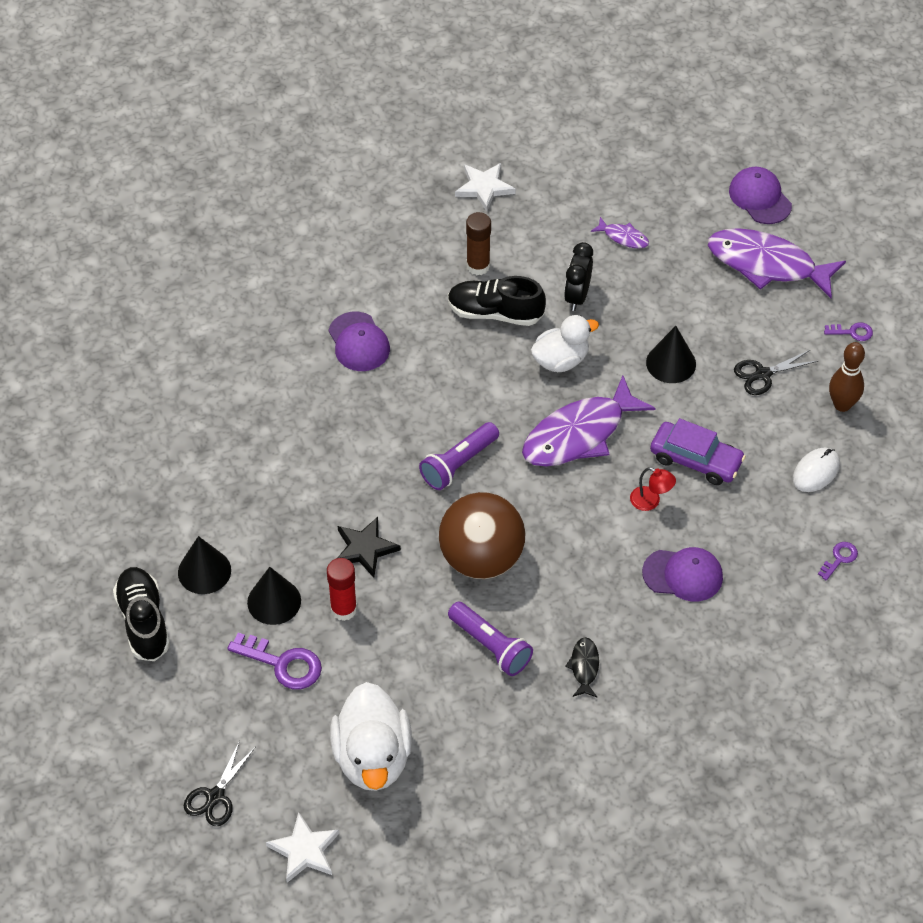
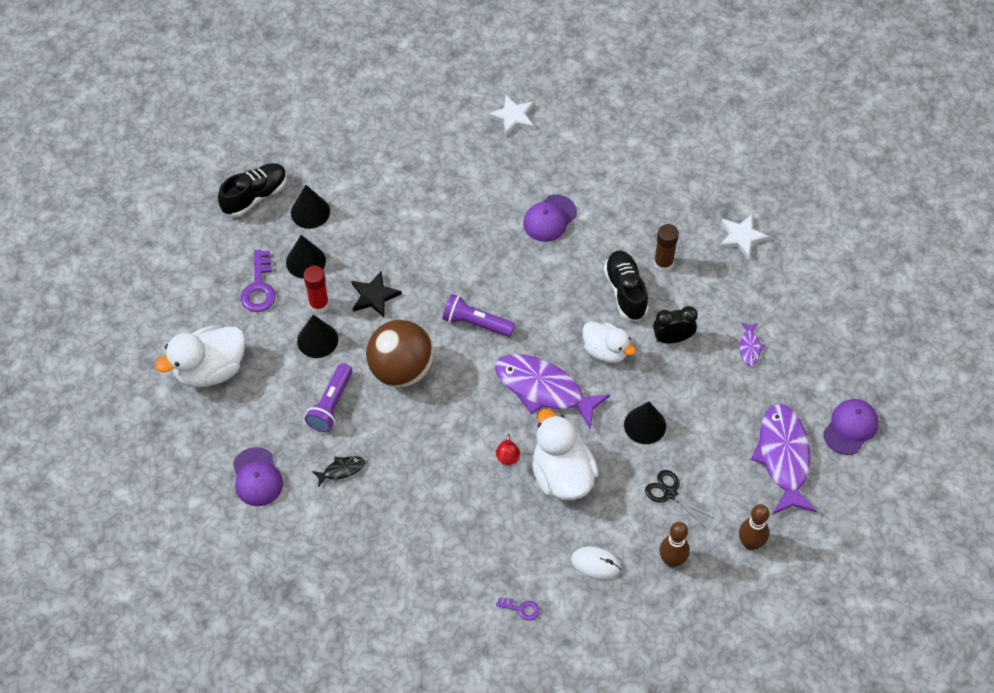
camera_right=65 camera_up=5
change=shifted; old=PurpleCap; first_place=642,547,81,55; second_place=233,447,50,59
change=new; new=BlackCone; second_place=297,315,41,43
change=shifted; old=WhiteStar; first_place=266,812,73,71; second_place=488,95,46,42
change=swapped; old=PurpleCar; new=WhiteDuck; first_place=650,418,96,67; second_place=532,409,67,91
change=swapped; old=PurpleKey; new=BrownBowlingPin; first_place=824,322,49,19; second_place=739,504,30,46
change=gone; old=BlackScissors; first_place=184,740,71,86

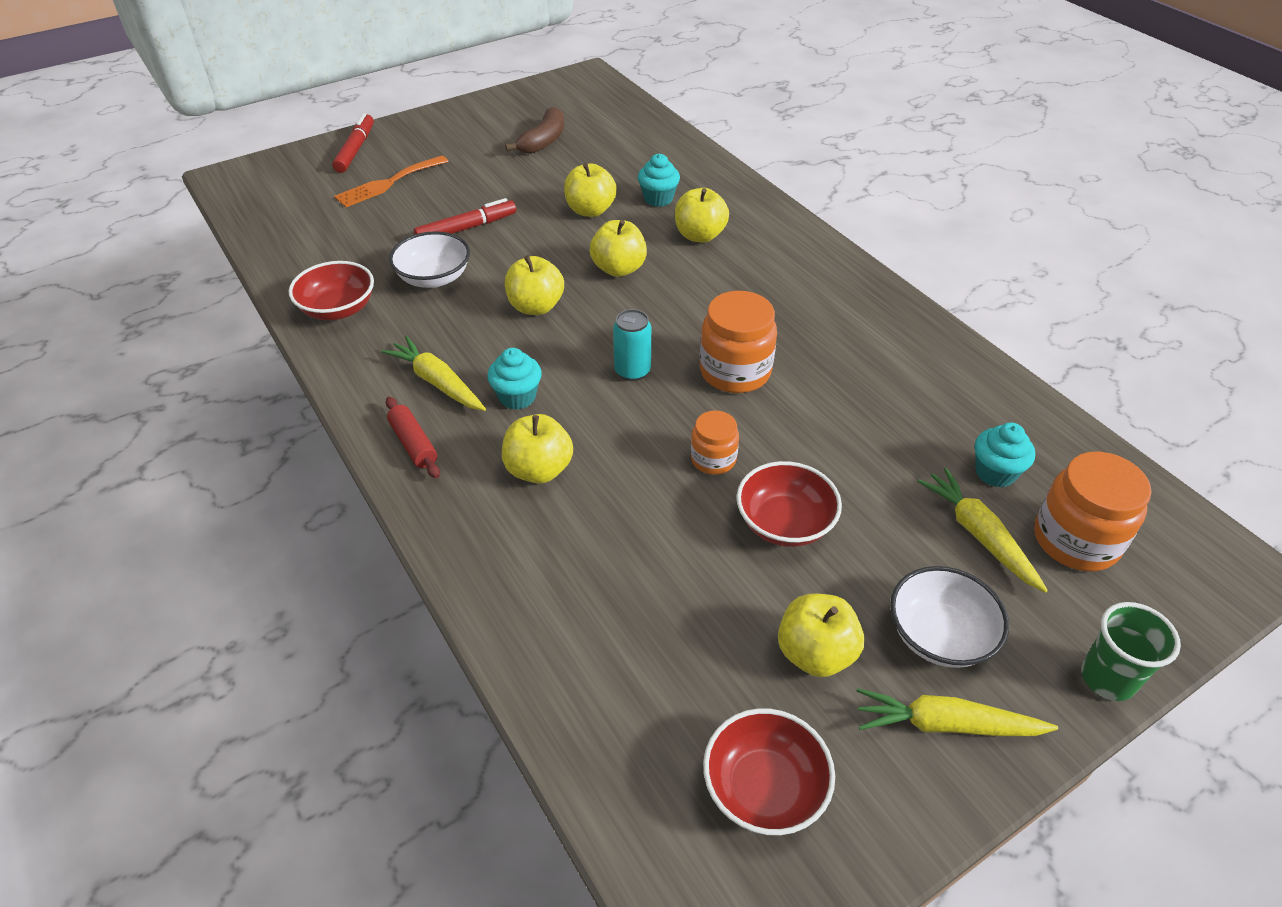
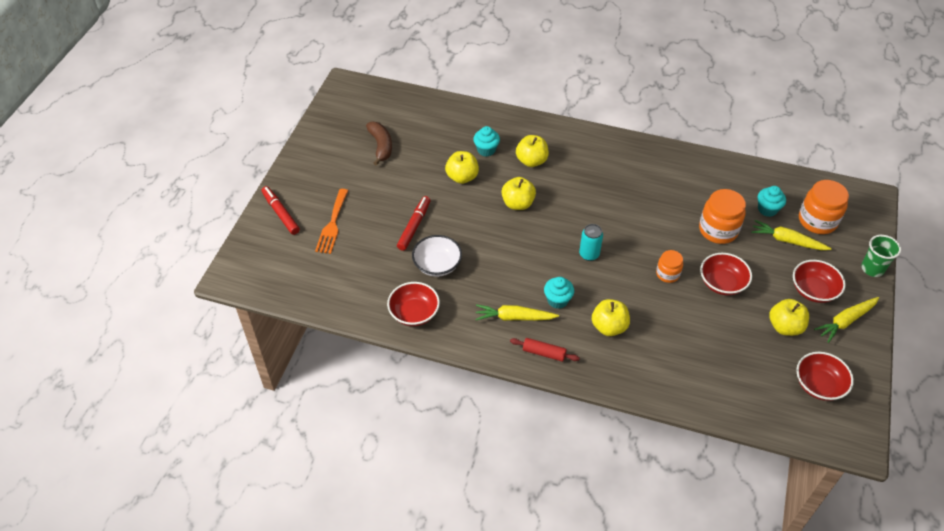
camera_right=-40 camera_up=5
change=shifted; old=OrangeJar; first_place=700,291,77,102; second_place=699,189,47,55
change=repainted; old=WhiteBowl; new=RedBowl; first_place=890,566,119,102; second_place=793,260,53,43
change=gone; old=YellowApple; first_place=505,255,59,60

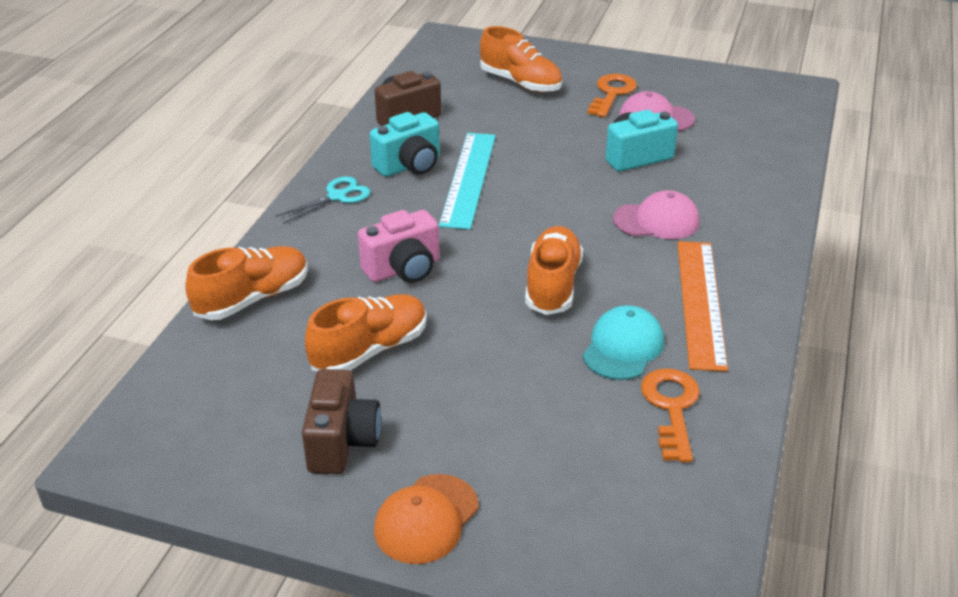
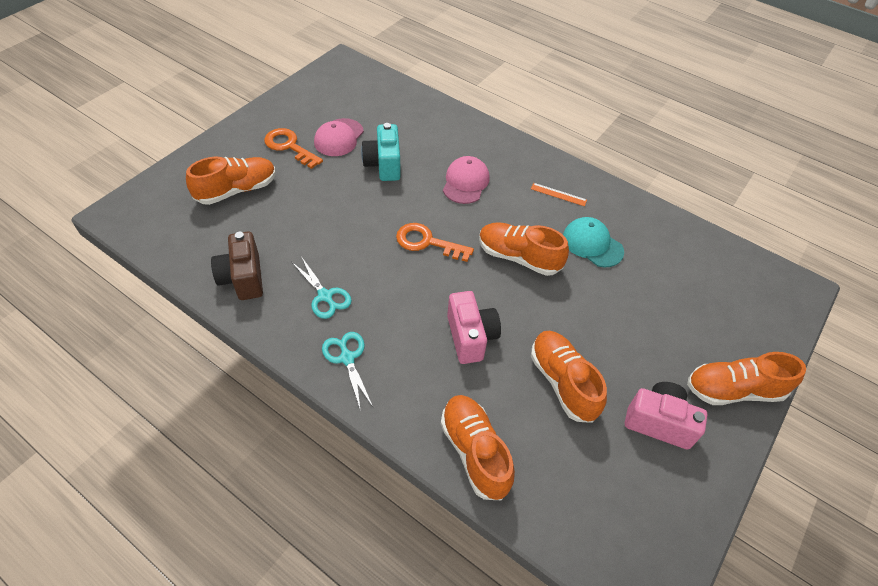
camera_right=-75 camera_up=15
change=swapped; old=TurquoiseCamera; new=TurquoiseScissors; first_place=370,112,70,65; second_place=293,258,59,61
change=shifted; old=OrangeKey; first_place=641,368,59,94; second_place=396,223,78,39
change=scaled; old=OrangeRuler; first_place=677,241,51,131; second_place=531,183,56,23; factor=0.43
change=repainted; old=BrownCamera; new=PinkCamera; first_place=302,369,79,105; second_place=625,382,82,67
change=swapped; old=OrangeCap; new=OrangeShoe; first_place=374,474,104,90; second_place=687,352,119,53
change=gone; old=TurquoiseRuler; first_place=439,133,57,97

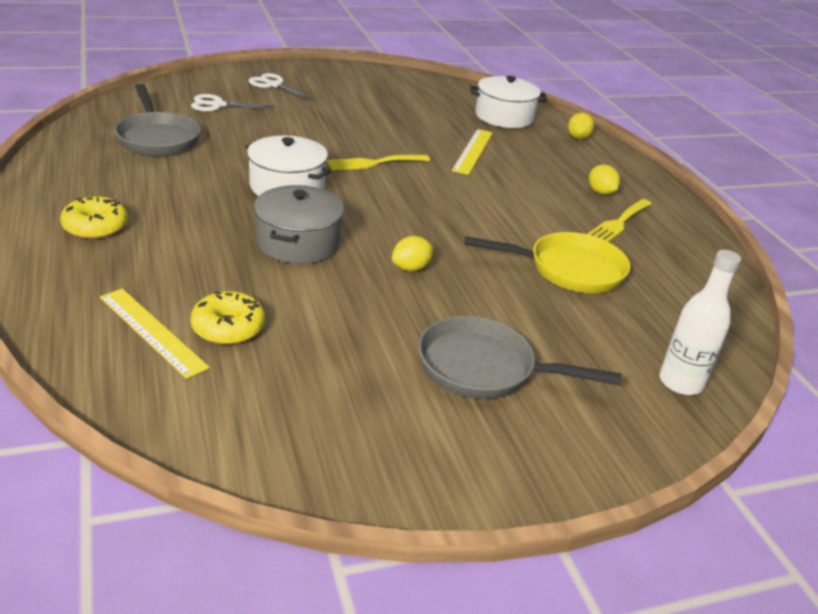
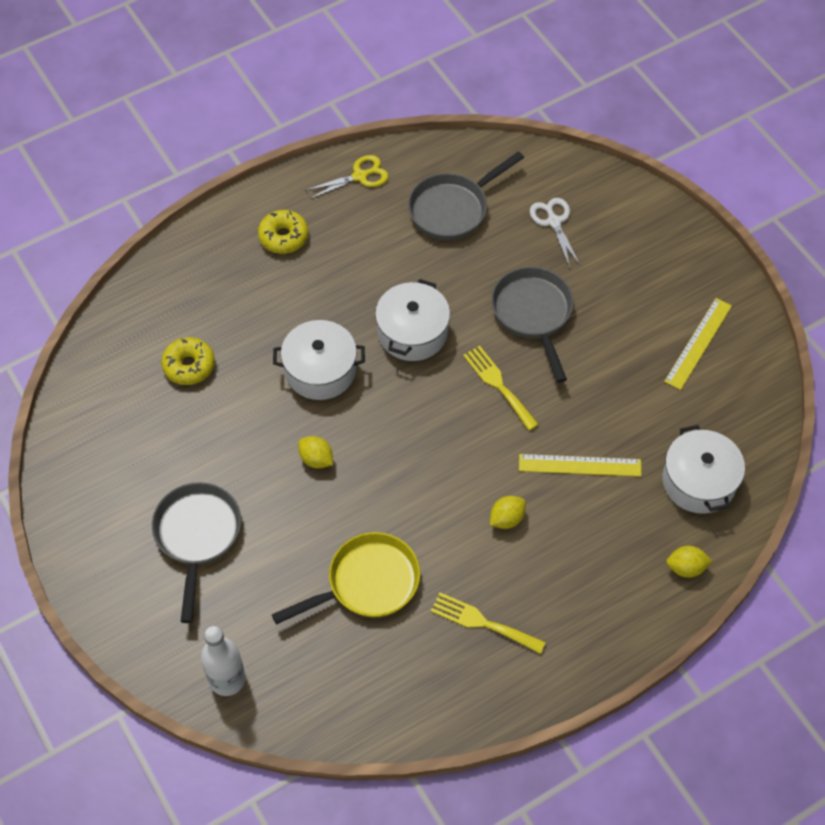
camera_right=80 camera_up=25
change=rotated; old=YellowPan; first_place=465,232,165,61; second_place=272,532,148,92; degrees=-105
change=repainted; old=GreyPot; new=WhitePot; first_place=254,185,90,79; second_place=273,320,92,80
change=new; new=YellowScissors; second_place=305,155,84,44
change=shifted; old=YellowLemon; first_place=589,165,31,30; second_place=490,496,36,33
change=new; new=GreyPan; second_place=491,267,83,116
change=shifted; old=YellowRuler; first_place=100,289,110,90; second_place=664,298,68,92
change=gone; old=WhiteScissors; first_place=249,73,66,28

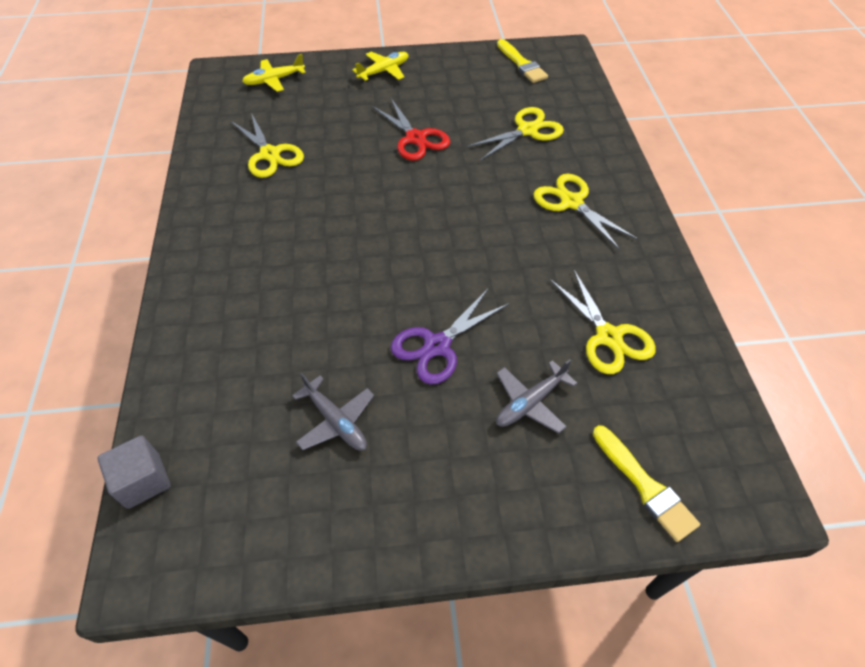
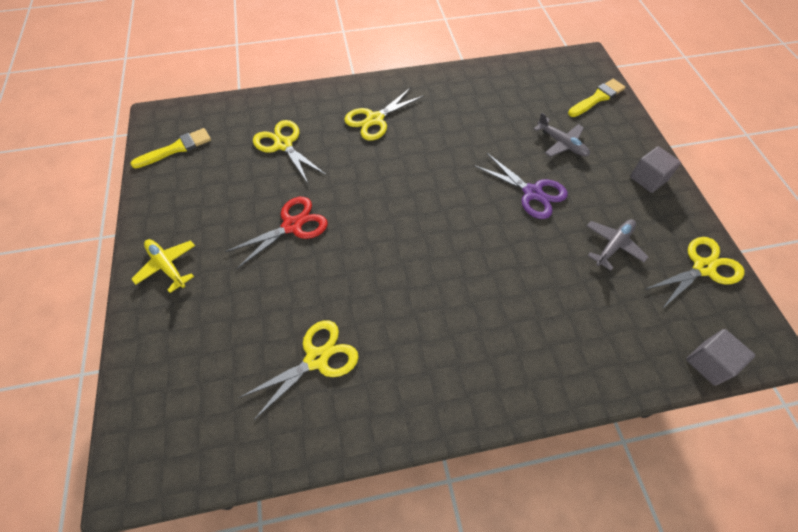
camera_right=-95 camera_up=5
change=new; new=GreyCube; second_place=630,146,51,47
change=shifted; old=YellowScissors; first_place=550,270,106,104; second_place=644,237,100,72
change=gone; old=YellowPlane; first_place=242,54,64,38

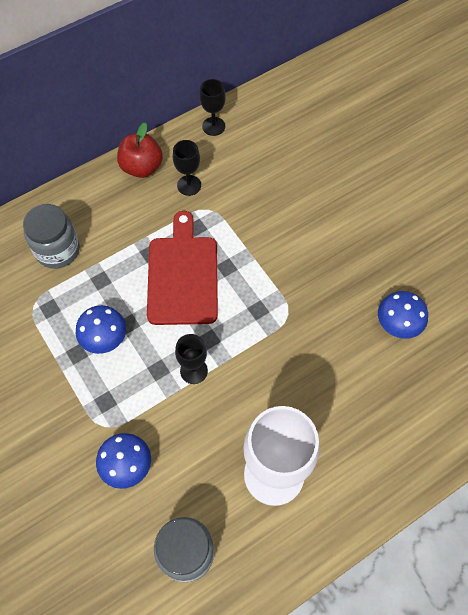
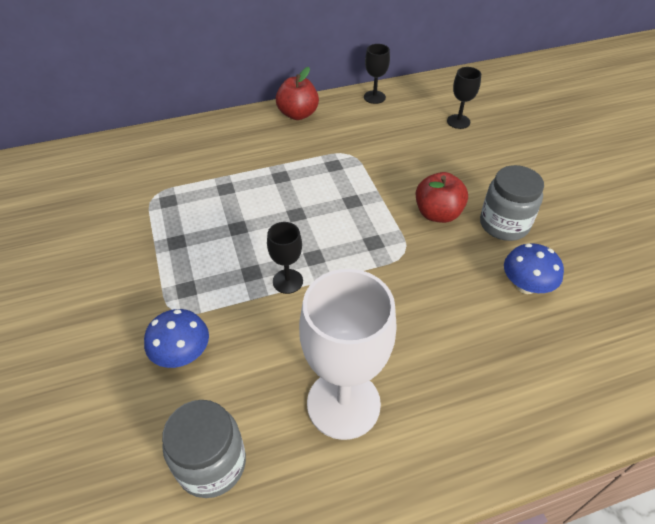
camera_right=15 camera_up=-15
change=new; new=RedApple; second_place=416,172,52,51
change=shifted; old=BlackGoblet; first_place=173,140,28,56; second_place=447,67,34,62
change=shifted; old=GreyJar; first_place=23,204,57,65; second_place=480,165,64,76
change=gone; old=BlueMushroom; first_place=76,305,50,49
change=gone; old=RedCuttingBoard; first_place=147,211,71,114

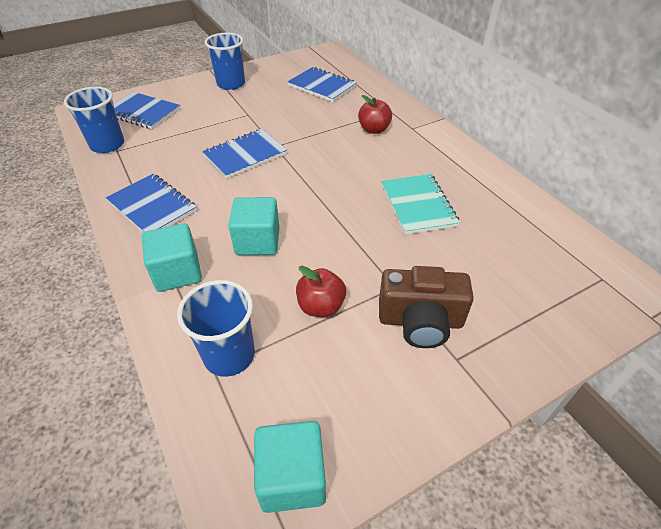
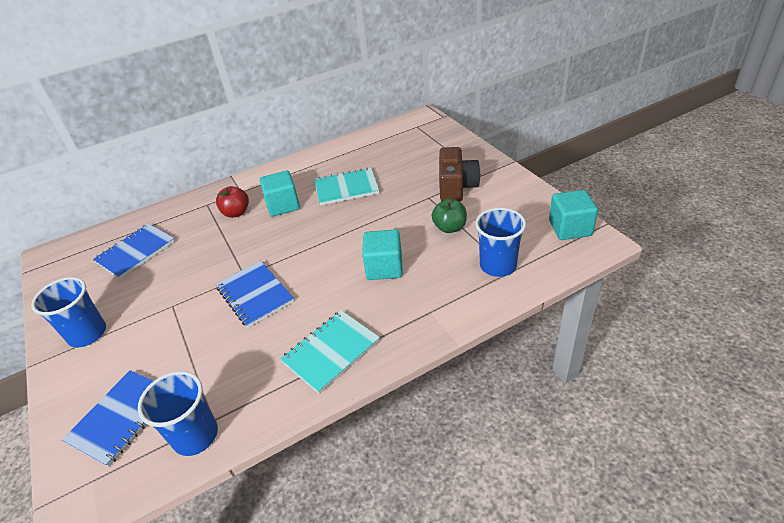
camera_right=-85 camera_up=-5
change=shifted; old=TurquoiseCube; first_place=142,223,60,69; second_place=260,171,40,45
change=repainted; old=BlueNotebook; new=TurquoiseNotebook; first_place=106,174,91,58; second_place=280,310,100,84
change=repainted; old=RedApple; new=GreenApple; first_place=296,266,50,51; second_place=432,199,35,34

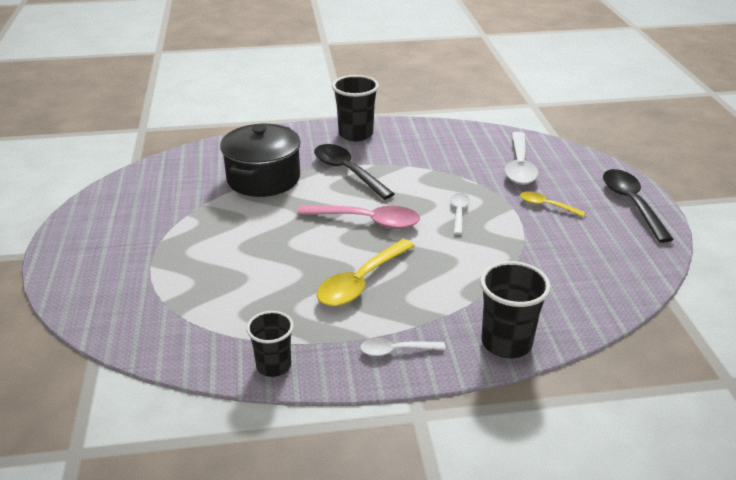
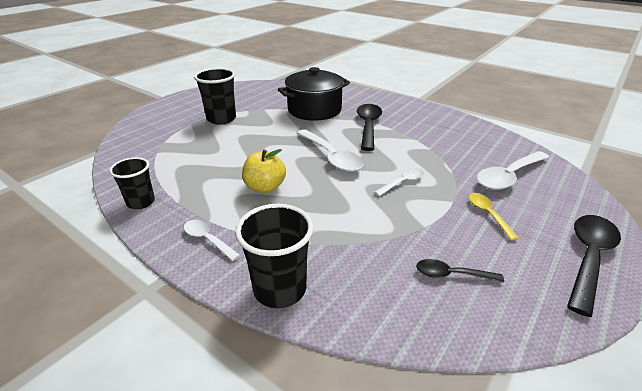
camera_right=45 camera_up=0
change=shifted; old=BlackCup; first_place=332,75,47,66; second_place=194,68,42,57
change=swapped; old=YellowSpoon; new=YellowApple; first_place=317,239,98,67; second_place=242,149,44,44
change=repainted; old=PinkSpoon; new=WhiteSpoon; first_place=297,205,123,24; second_place=297,129,66,43
change=new; new=BlackSpoon; second_place=416,259,88,24

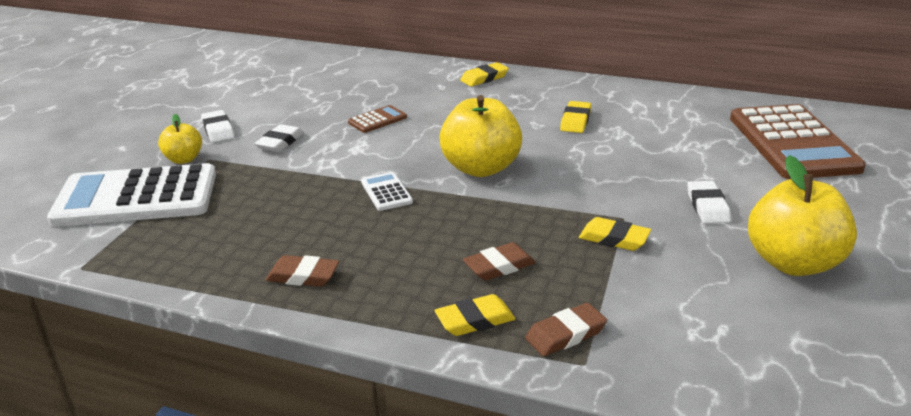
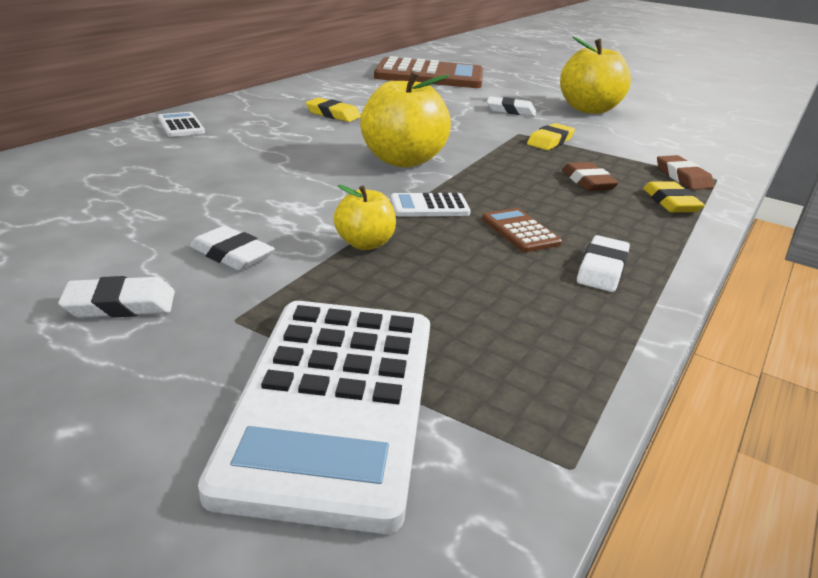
camera_right=-80 camera_up=0
change=swapped; old=YellowEraser; new=WhiteCalculator; first_place=460,62,49,25; second_place=158,112,47,25
change=shifted; old=YellowApple; first_place=158,114,44,50; second_place=333,185,63,65
change=shifted; old=BrownCalculator; first_place=348,105,59,28; second_place=482,208,80,44
change=repainted; old=BrownEraser; new=WhiteEraser; first_place=266,255,73,32; second_place=577,235,53,57

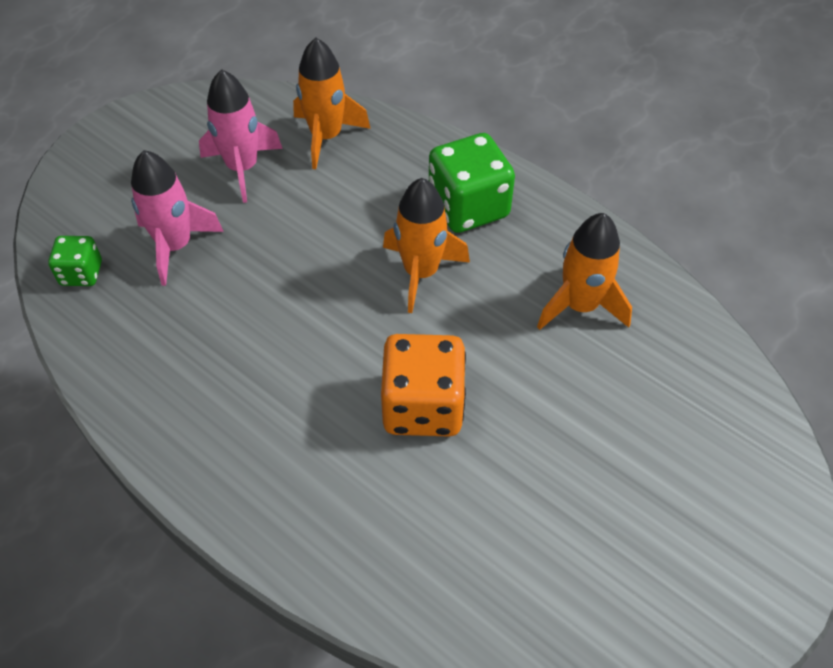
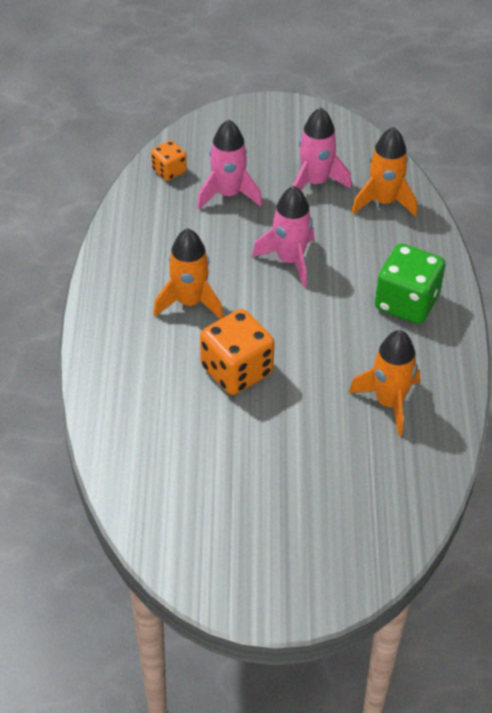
camera_right=50 camera_up=-5
change=repainted; old=GreenDice; new=OrangeDice; first_place=48,236,54,50; second_place=151,140,36,41
change=shifted; old=OrangeRocket; first_place=383,178,87,135; second_place=153,228,71,91
change=new; new=PinkRocket; second_place=252,186,62,101

